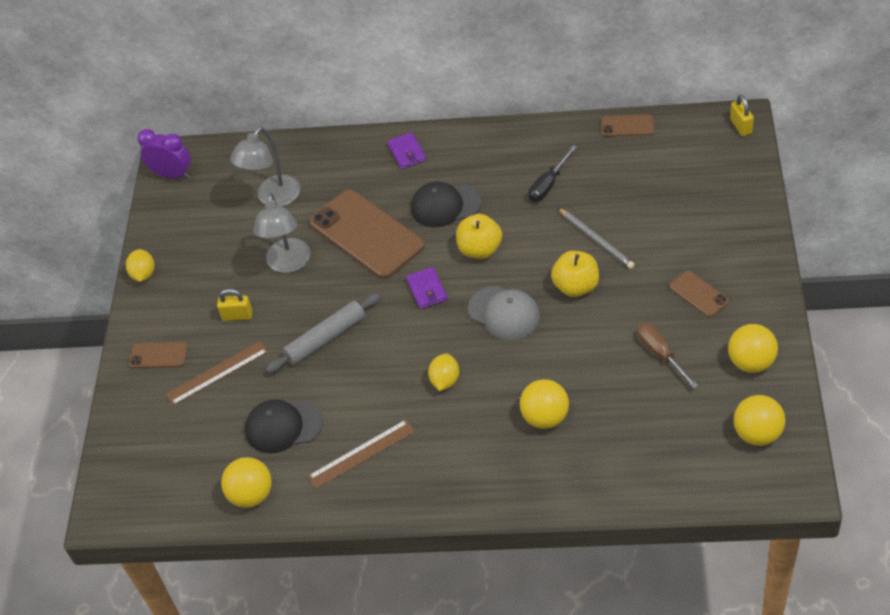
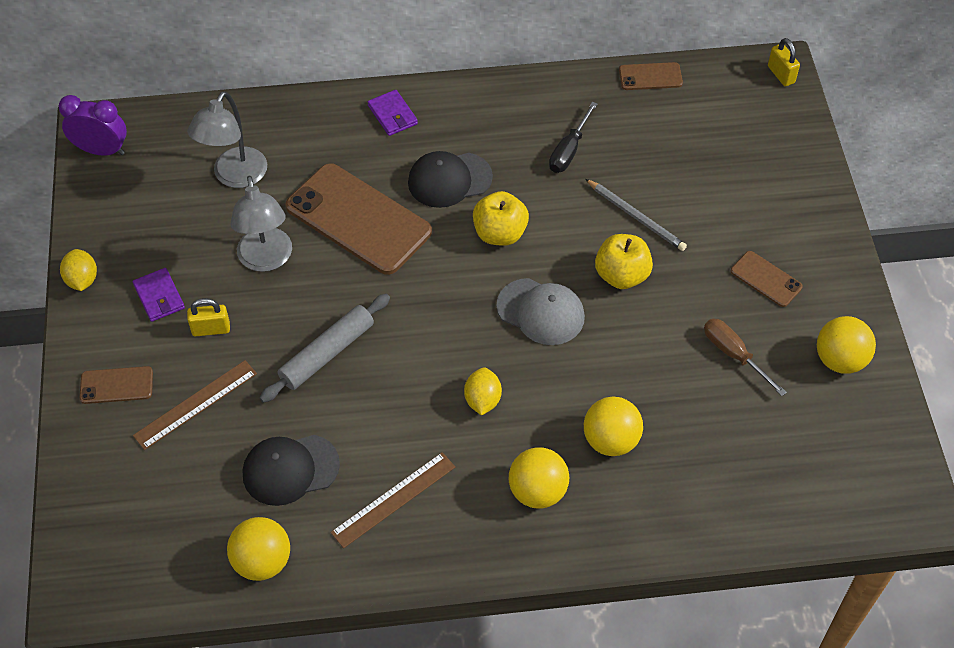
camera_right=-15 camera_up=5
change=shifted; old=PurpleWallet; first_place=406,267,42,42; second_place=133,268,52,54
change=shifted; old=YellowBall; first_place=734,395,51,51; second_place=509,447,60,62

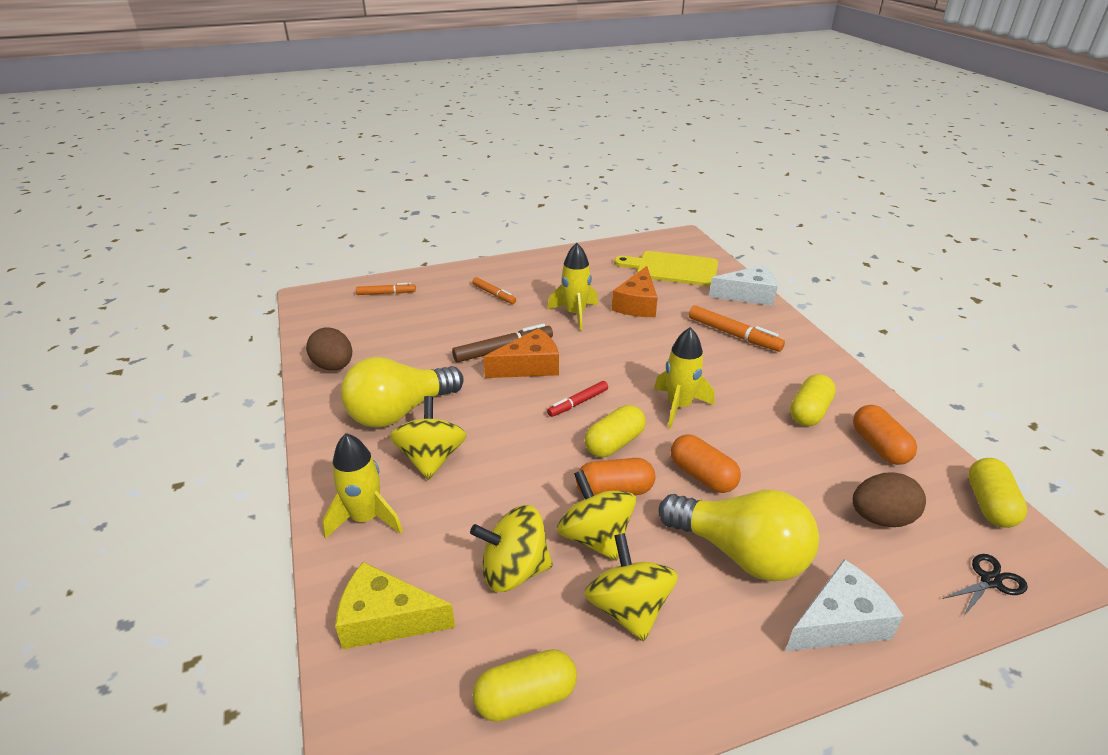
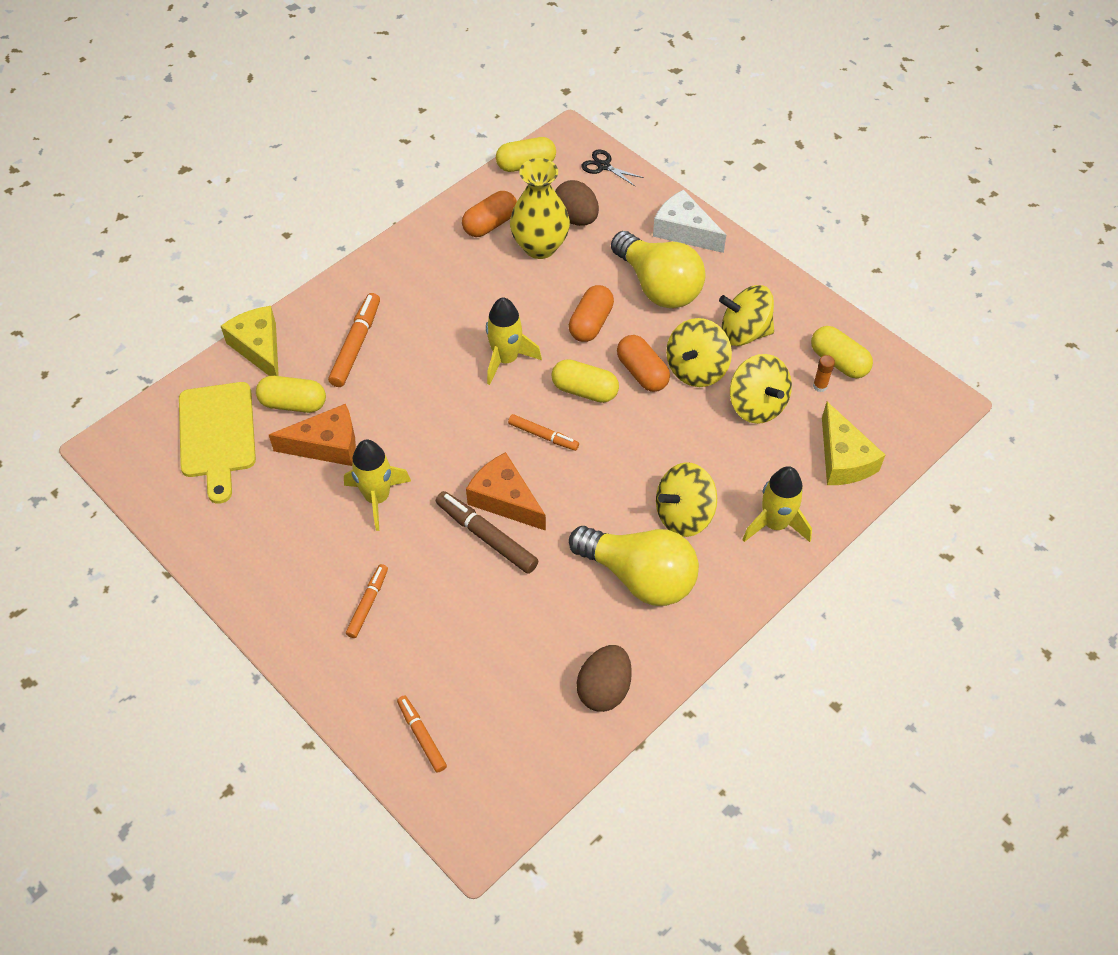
camera_right=-115 camera_up=20
change=repainted; old=WhiteCheese; new=YellowCheese; first_place=709,265,69,41; second_place=221,306,58,70
change=shifted; old=YellowCapsule; first_place=790,374,46,52; second_place=256,376,70,37
change=repainted; old=RedMarker; new=OrangeMarker; first_place=547,381,61,36; second_place=508,414,71,37
change=new; new=YellowVase; second_place=510,158,60,101
change=rotated; old=YellowLightBulb; first_place=658,490,161,91; second_place=611,231,95,77; degrees=135
change=rotated; old=YellowSpinningTop; first_place=584,533,94,109; second_place=719,285,55,61; degrees=45
change=new; new=OrangeGlueStick; second_place=813,355,22,37

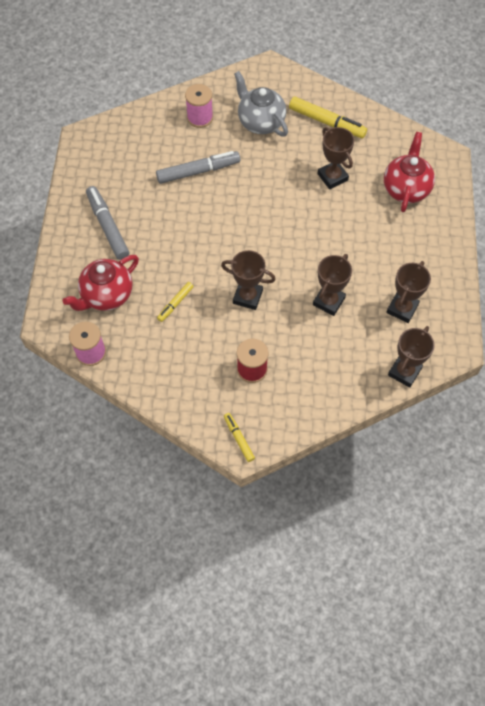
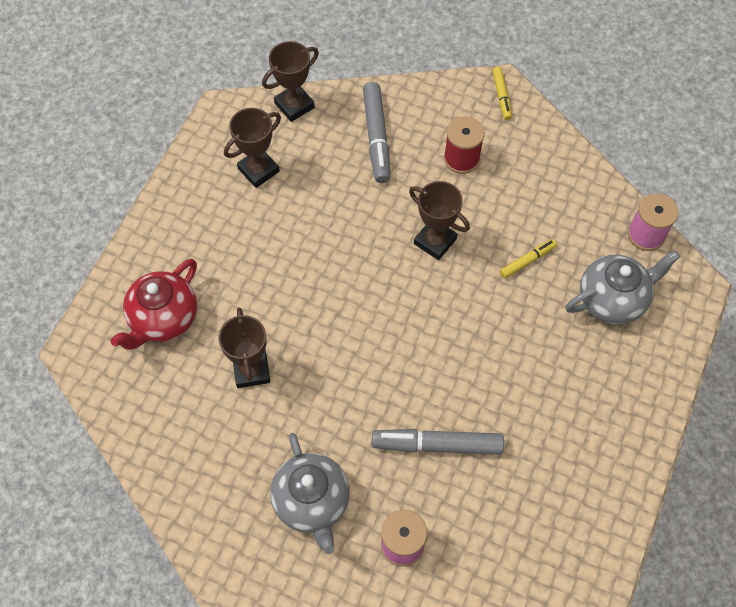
camera_right=-160 camera_up=0
change=shifted; old=GreyMarker; first_place=86,186,43,74; second_place=363,82,27,101
change=repainted; old=RedTeapot; new=GreyTeapot; first_place=63,255,76,56; second_place=566,250,114,74
change=gone; old=YellowMarker; first_place=289,97,78,41
change=gone; old=BrownTrophy; first_place=313,254,39,62

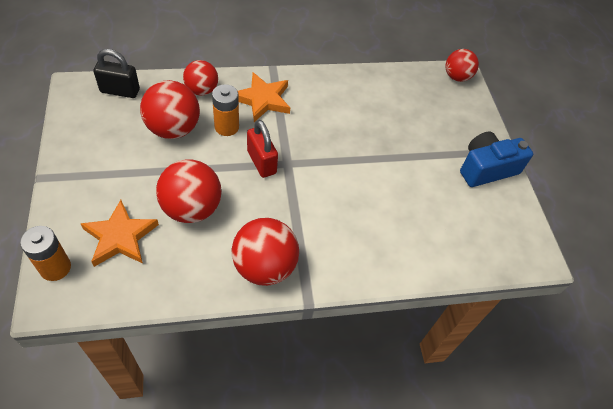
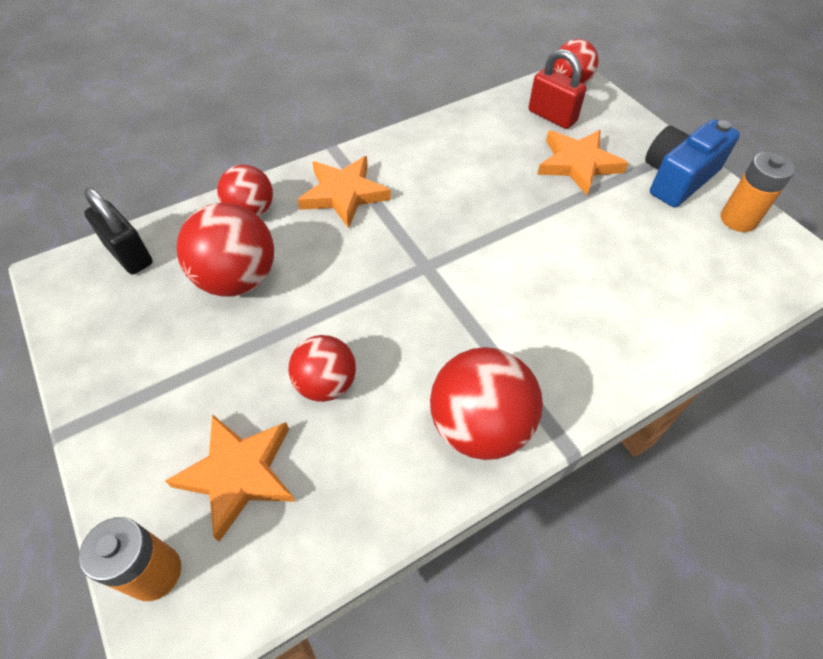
camera_right=-15 camera_up=0
change=rotated; old=BlackPadlock; first_place=93,49,47,49; second_place=84,187,69,87; degrees=60
change=scaled; old=RedBall; first_place=156,159,66,64; second_place=289,335,67,67; factor=0.65
change=shifted; old=RedPadlock; first_place=247,120,31,58; second_place=529,49,57,80
change=new; new=OrangeStar; second_place=537,130,91,65
change=shifted; old=OrangeBattery; first_place=212,84,27,52; second_place=720,152,75,80

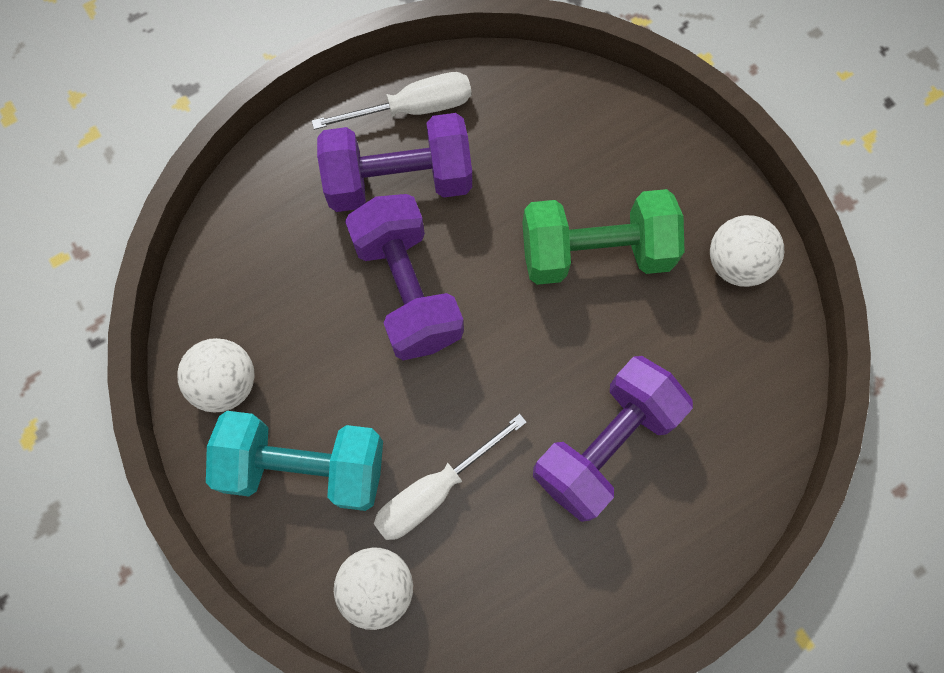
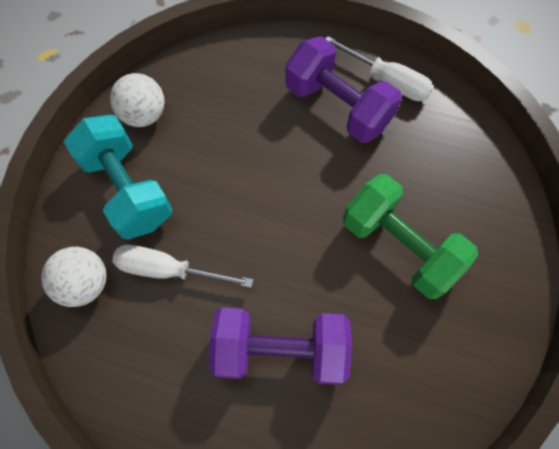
camera_right=50 camera_up=-5
change=gone; old=PurpleDumbbell; first_place=345,194,119,166
change=gone; old=WhiteBall; first_place=710,215,74,72

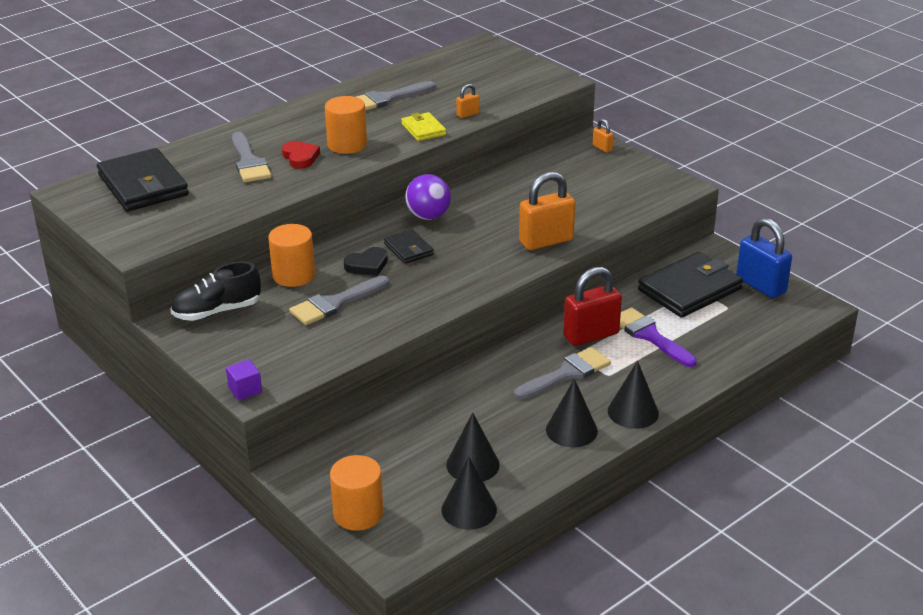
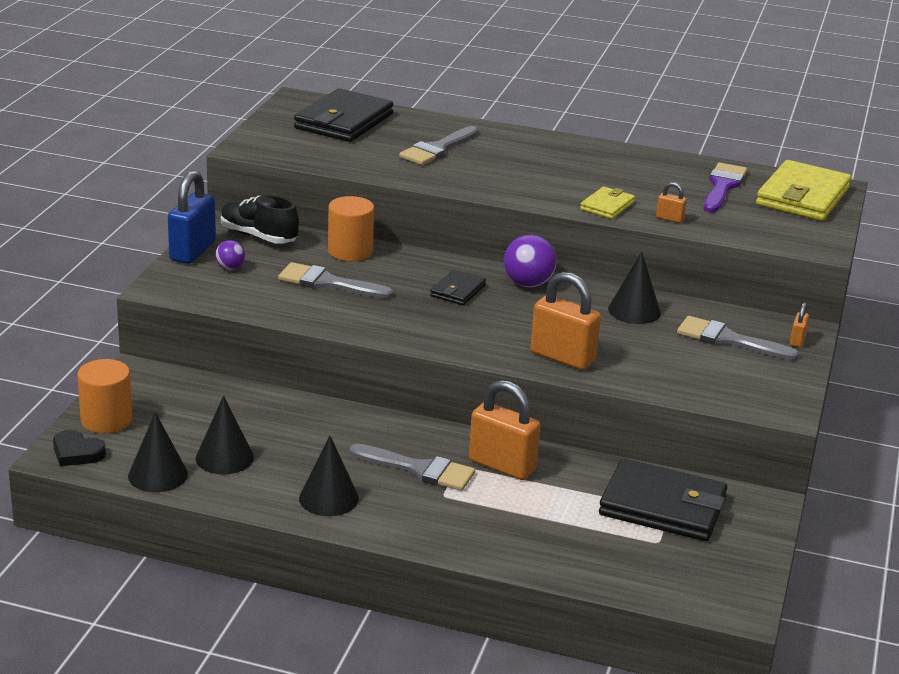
camera_right=55 camera_up=-5
change=shifted; old=BlackHeart; first_place=344,247,44,29; second_place=53,430,53,36
change=shifted; old=BluePadlock; first_place=736,218,56,80; second_place=168,170,48,94
change=new; new=PurpleBall; second_place=215,240,30,30
change=repainted; old=RedPadlock; new=OrangePadlock; first_place=563,267,59,79; second_place=469,380,71,100
change=shifted; old=BlackCone; first_place=608,361,51,68; second_place=608,252,53,72
change=shifted; old=GreyBrush; first_place=356,81,80,30; second_place=677,316,122,45
change=shifted; old=PurpleBrush; first_place=620,307,77,60; second_place=704,162,43,51
change=new; new=YellowWallet; second_place=756,160,95,61
change=gone; old=PurpleCube; first_place=226,359,36,42
change=gone; old=RedHeart; first_place=282,141,38,28
change=gone; old=OrangeCylinder; first_place=325,96,42,58

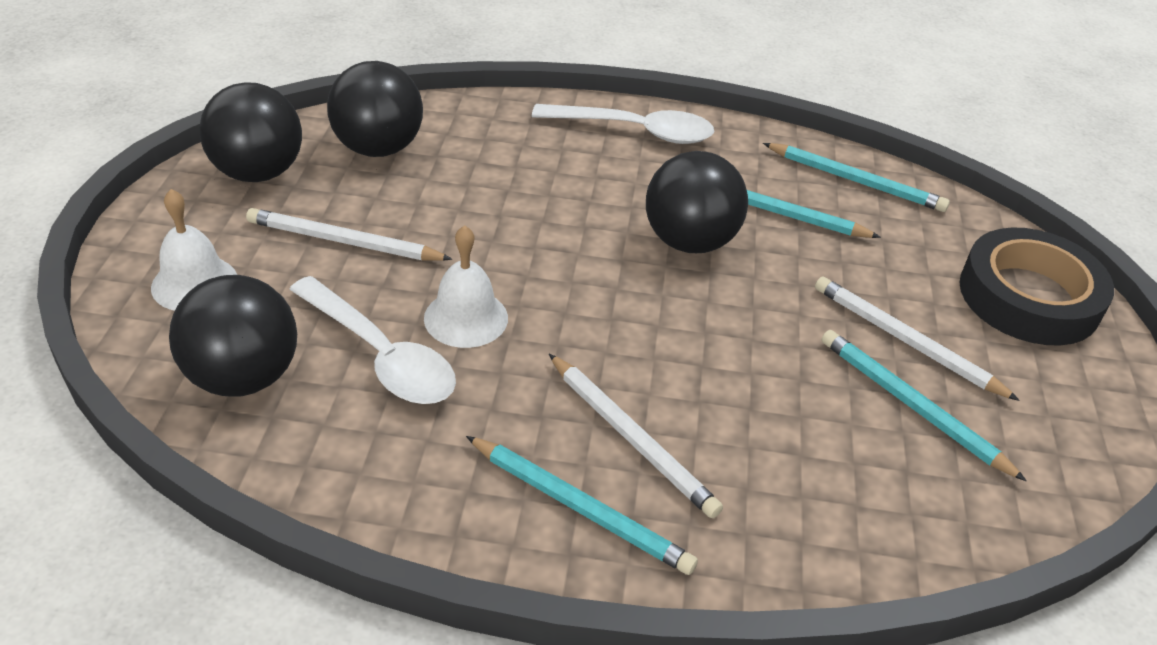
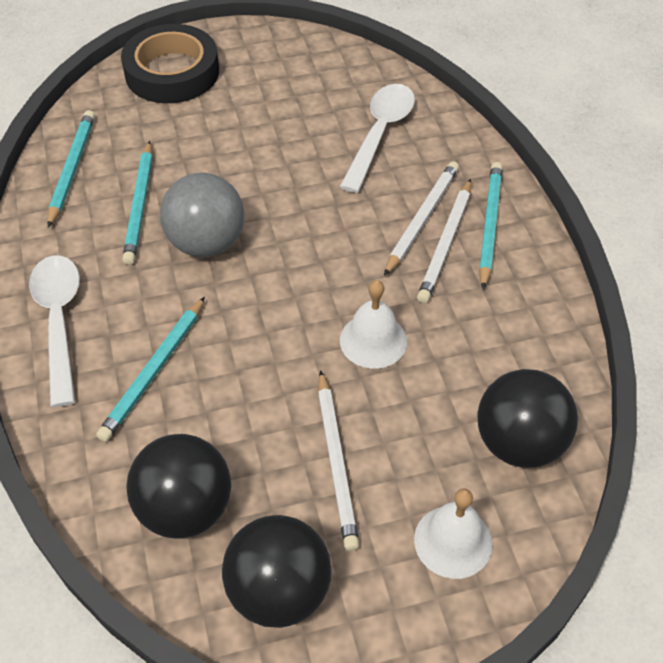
camera_right=-110 camera_up=10
change=shifted; old=TurquoisePencil; first_place=821,330,206,151; second_place=96,297,109,145
change=repainted; old=BlackBall; new=GreyBall; first_place=646,151,102,102; second_place=160,173,84,84
change=shifted; old=WhiteSpoon; first_place=289,276,167,128; second_place=340,84,75,109
change=shifted; old=WhitePencil; first_place=815,277,205,124; second_place=417,179,54,124

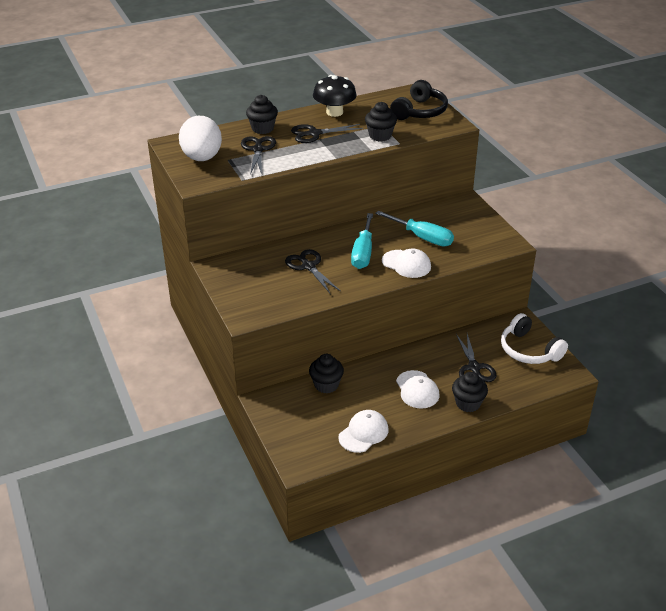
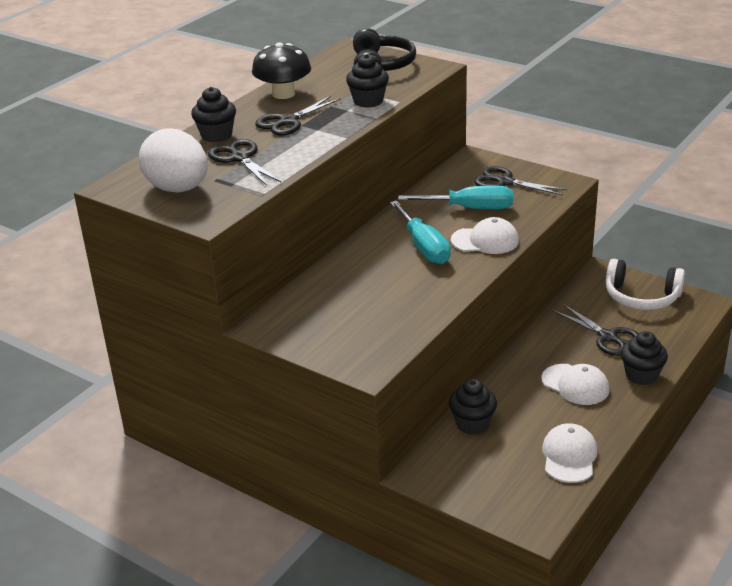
camera_right=-30 camera_up=-5
change=shifted; old=BlackScissors; first_place=285,249,55,45; second_place=474,166,94,29

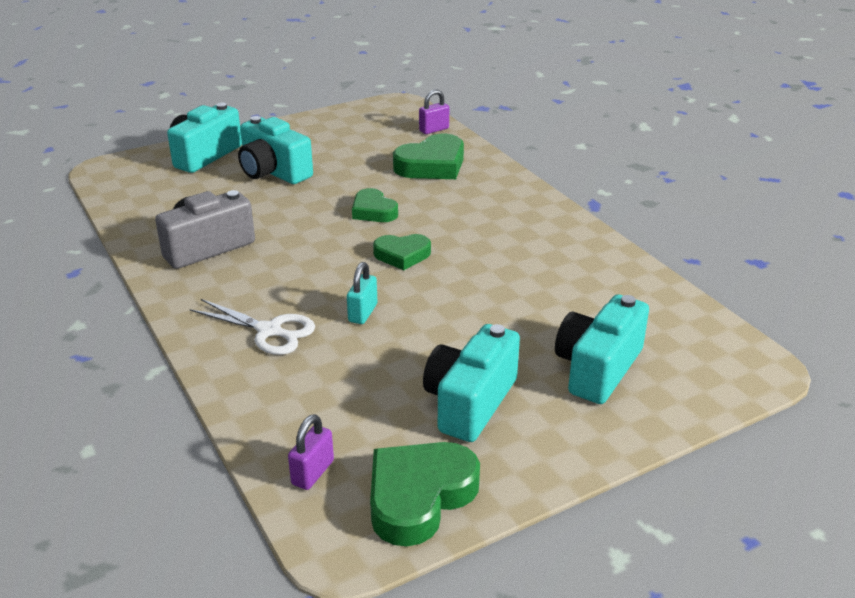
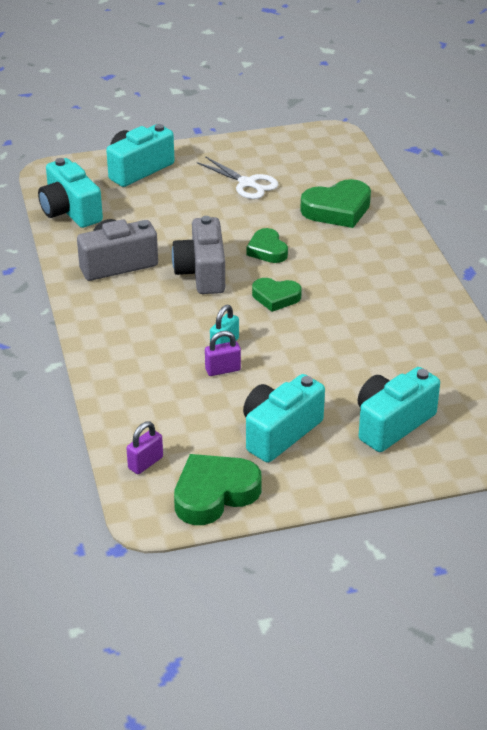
camera_right=15 camera_up=5
change=shifted; old=TurquoiseCamera; first_place=238,116,75,68; second_place=38,158,65,70
change=new; new=GreyCamera; second_place=172,216,53,78
change=shifted; old=WhiteScissors; first_place=190,299,125,56; second_place=197,156,81,43
change=shifted; old=PurplePadlock; first_place=419,90,30,44; second_place=205,331,36,45

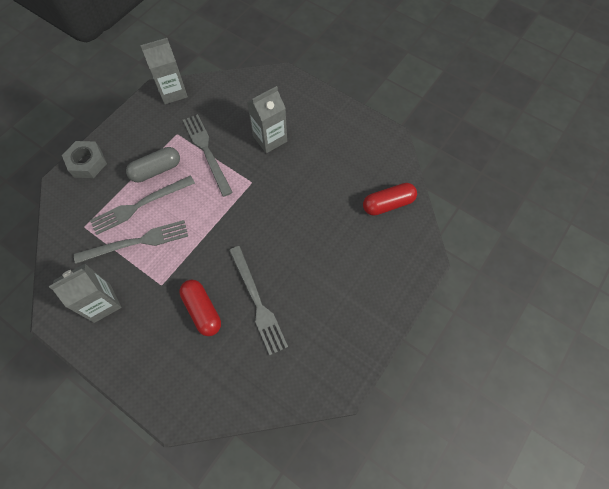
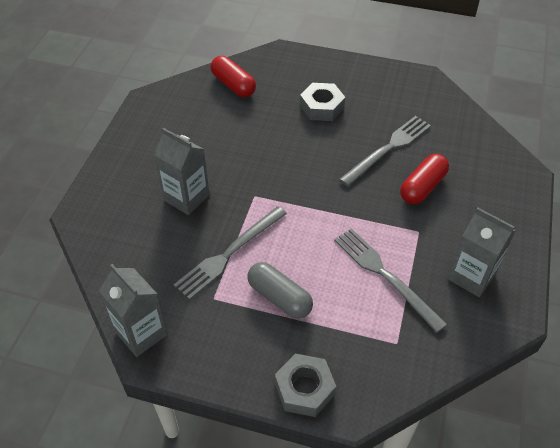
camera_right=-110 camera_up=-15
change=new; new=GreyNut; second_place=300,83,45,38
change=gone; old=GreyFork; first_place=90,175,105,60

